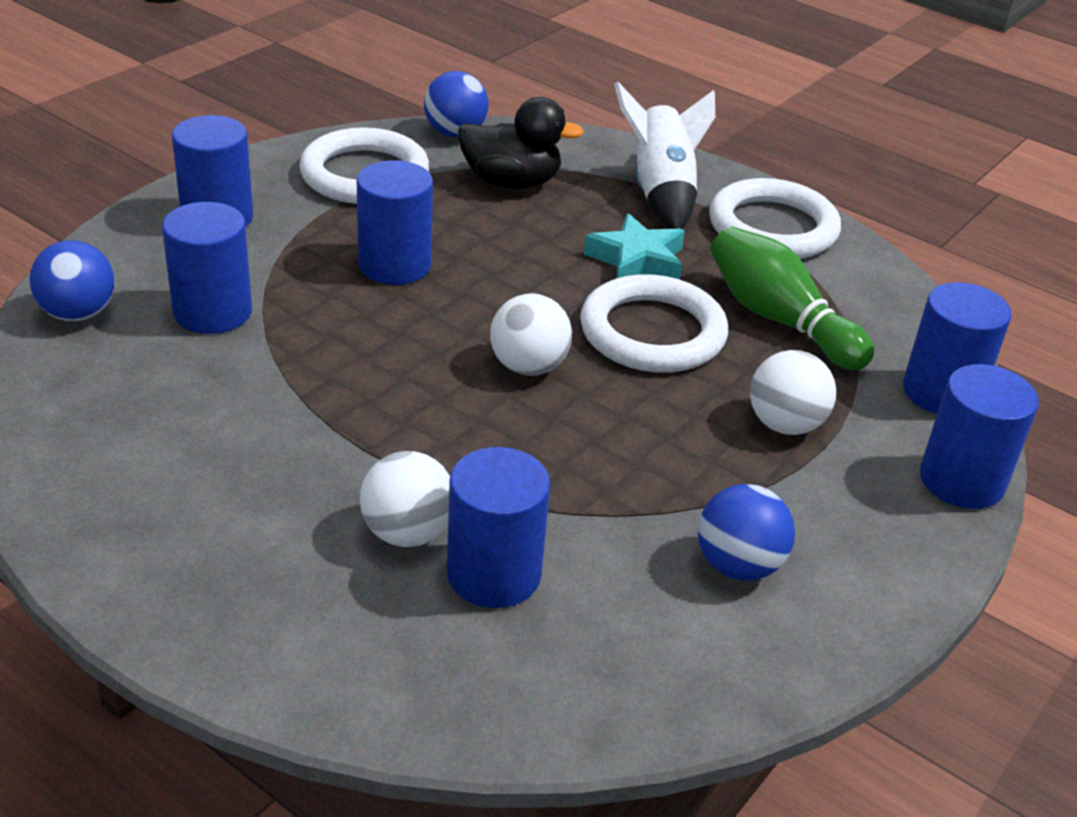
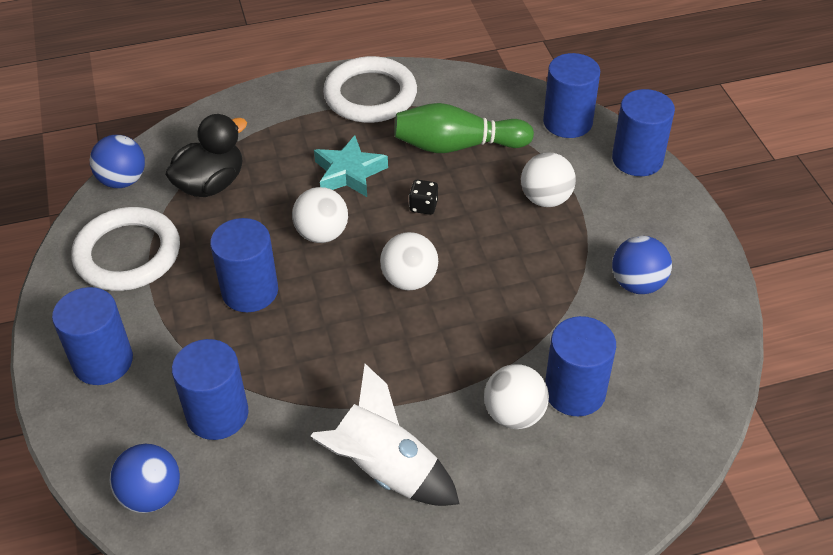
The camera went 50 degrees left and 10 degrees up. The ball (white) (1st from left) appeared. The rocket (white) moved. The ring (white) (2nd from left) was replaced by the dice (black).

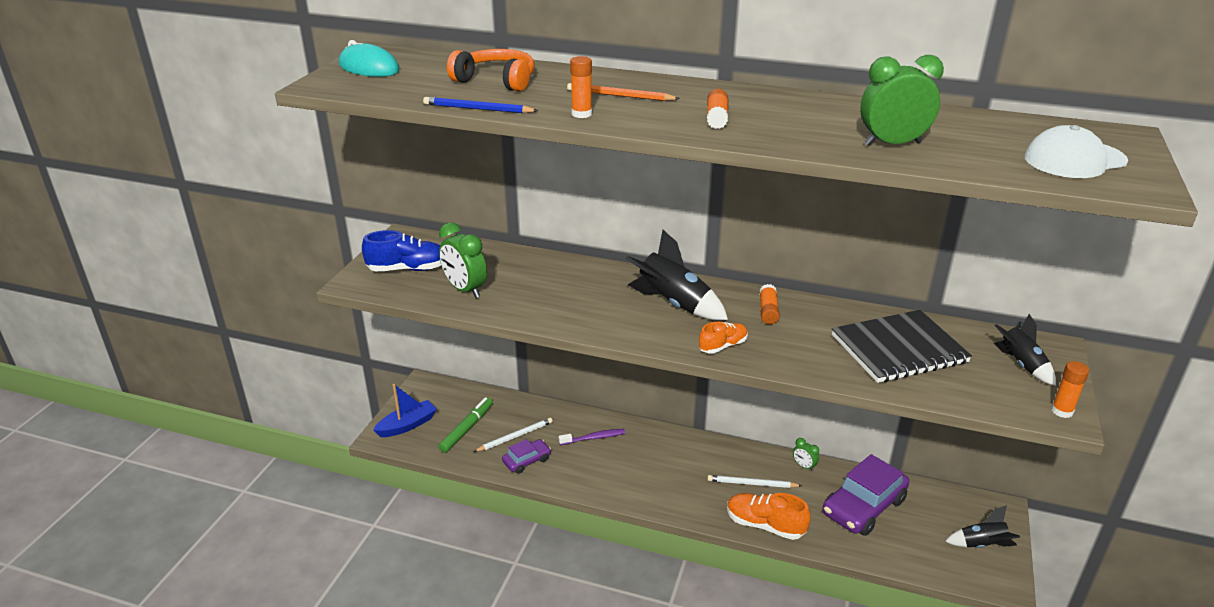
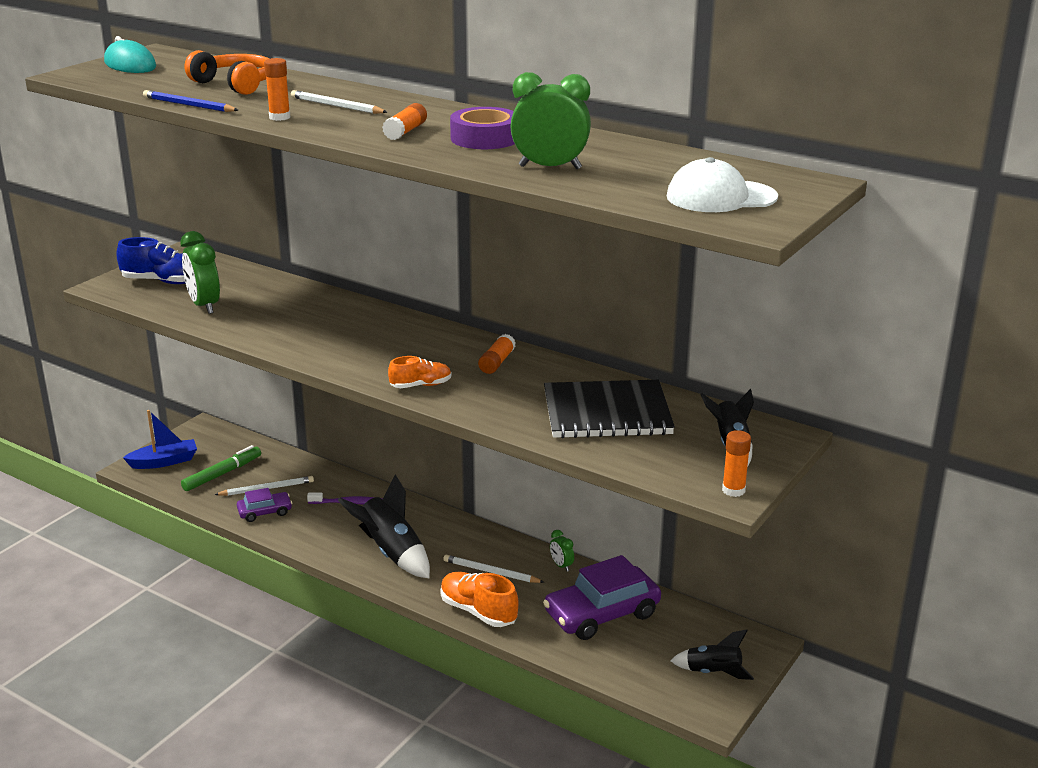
The camera went 15 degrees right and 5 degrees down. The tape (purple) appeared. The rocket (black) (1st from left) moved. The pencil (orange) became the pencil (white) (2nd from left).

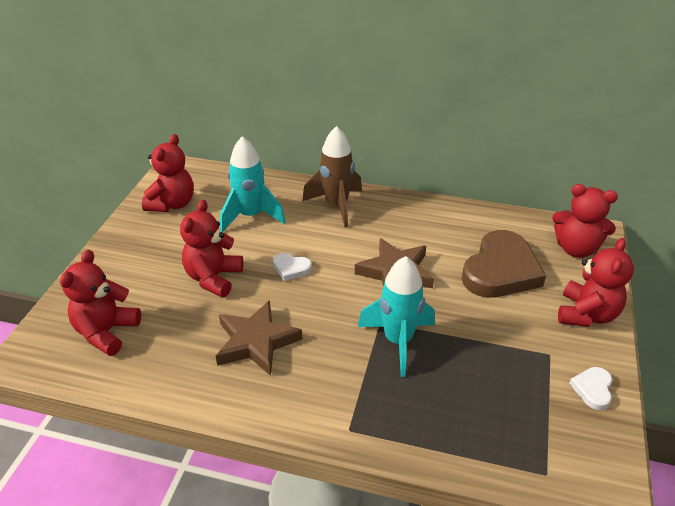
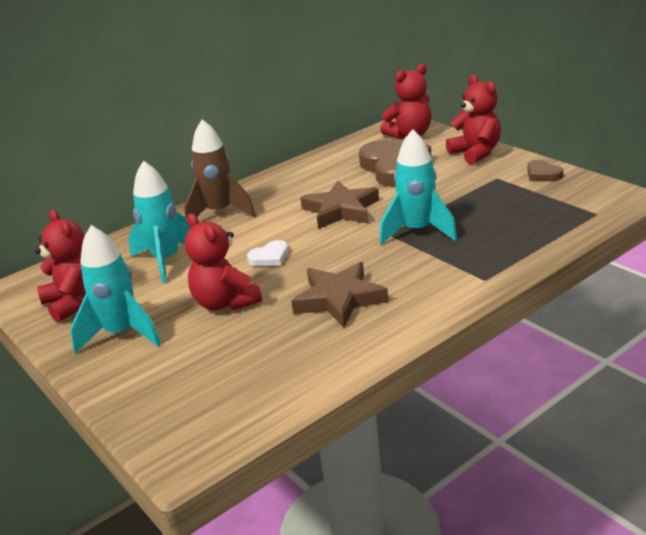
The camera went 50 degrees left and 10 degrees down. The teddy bear (red) (1st from left) disappeared. The rocket (turquoise) (1st from left) appeared. The heart (white) (2nd from left) became the heart (brown) (2nd from left).

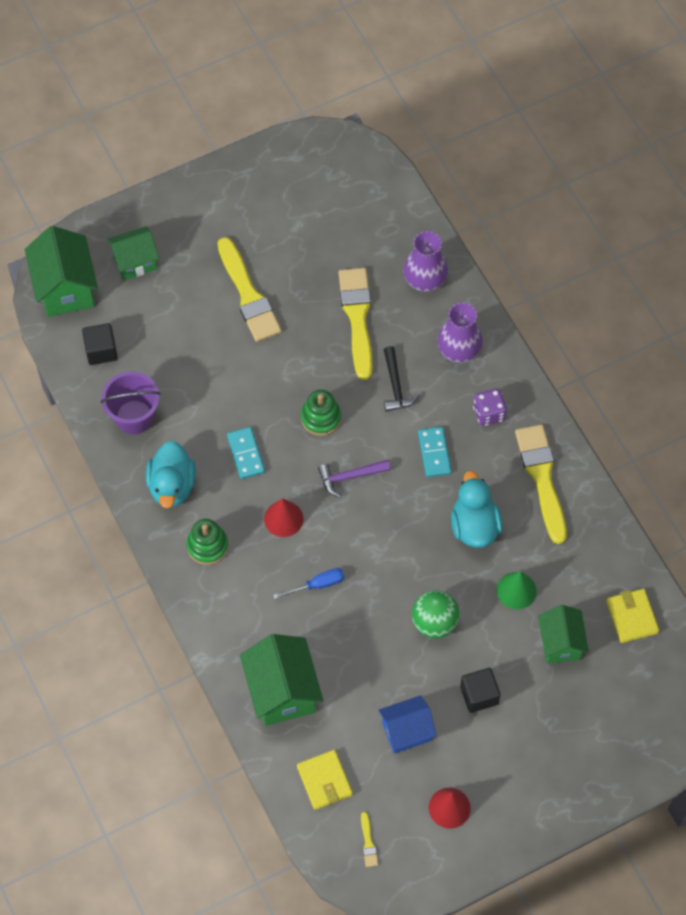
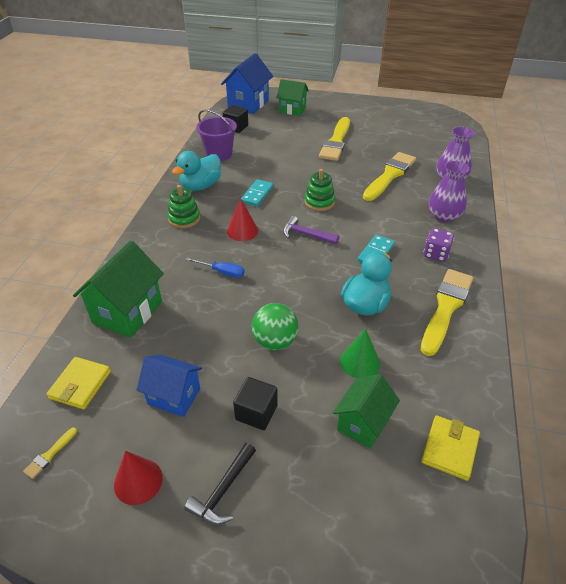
The camera went 40 degrees right and 20 degrees down. The hammer (black) moved. The house (green) (1st from left) became the house (blue) (2nd from left).

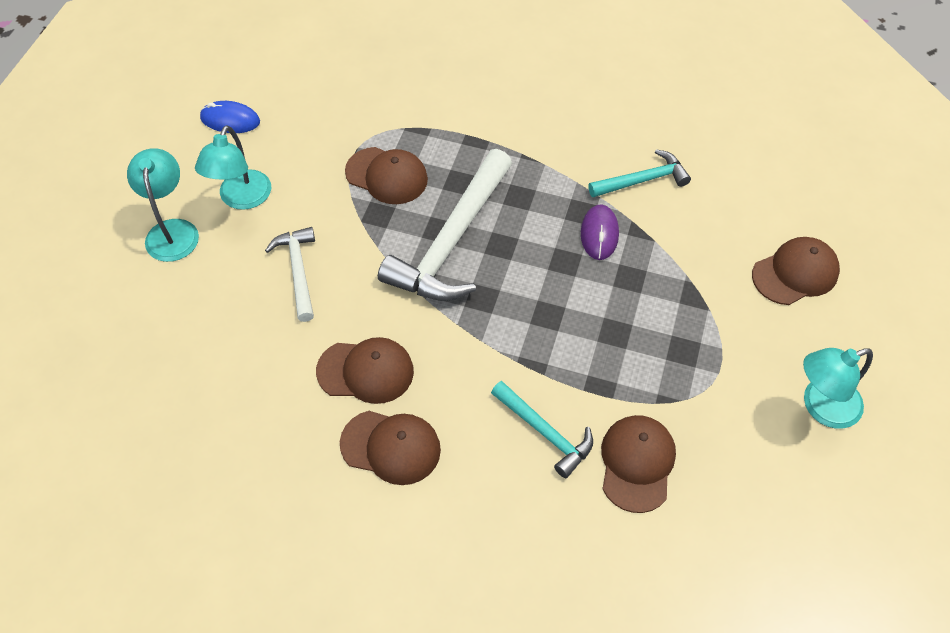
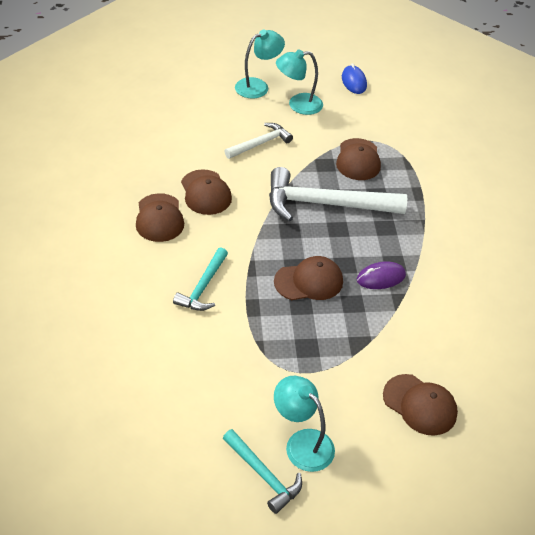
The camera went 65 degrees right and 10 degrees down. The hammer (turquoise) (2nd from left) moved. The cap (brown) (4th from left in the first image) moved.

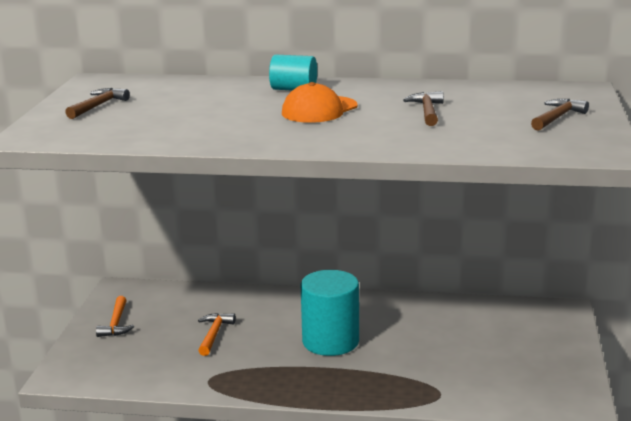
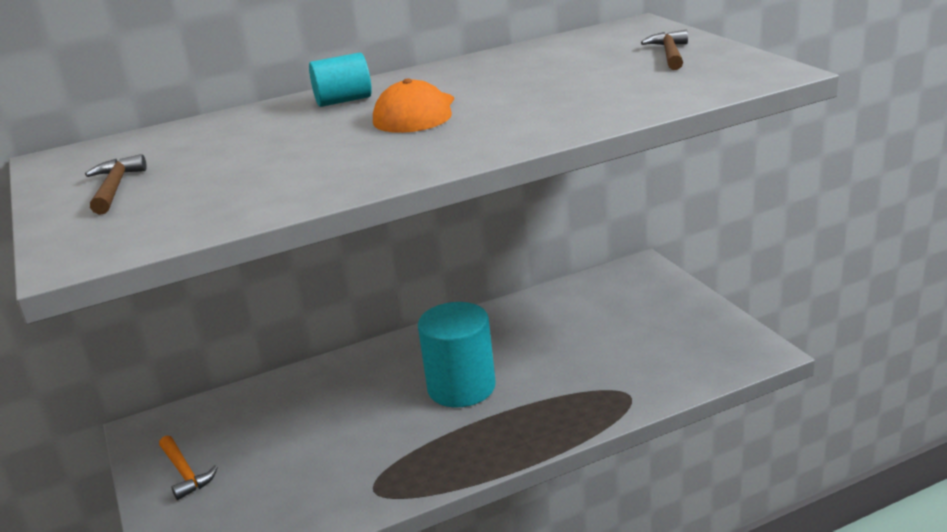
The camera went 30 degrees left and 5 degrees up. The hammer (orange) (2nd from left) disappeared. The hammer (brown) (2nd from left) disappeared.

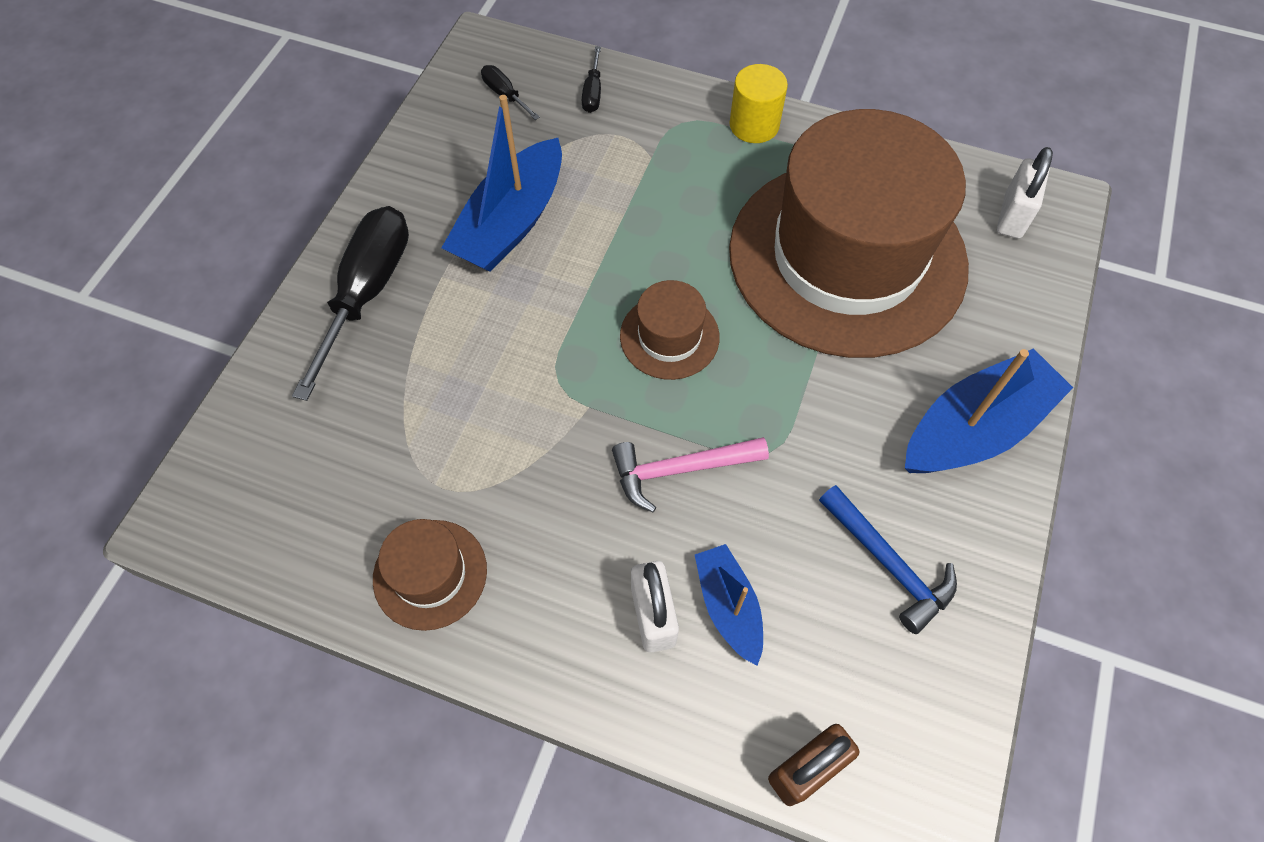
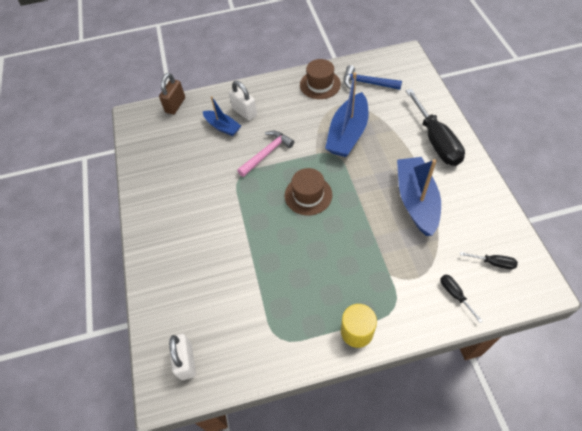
The camera went 150 degrees right and 5 degrees down. The hat (brown) (3rd from left) disappeared. The hammer (blue) moved. The boat (blue) (3rd from left in the first image) moved.

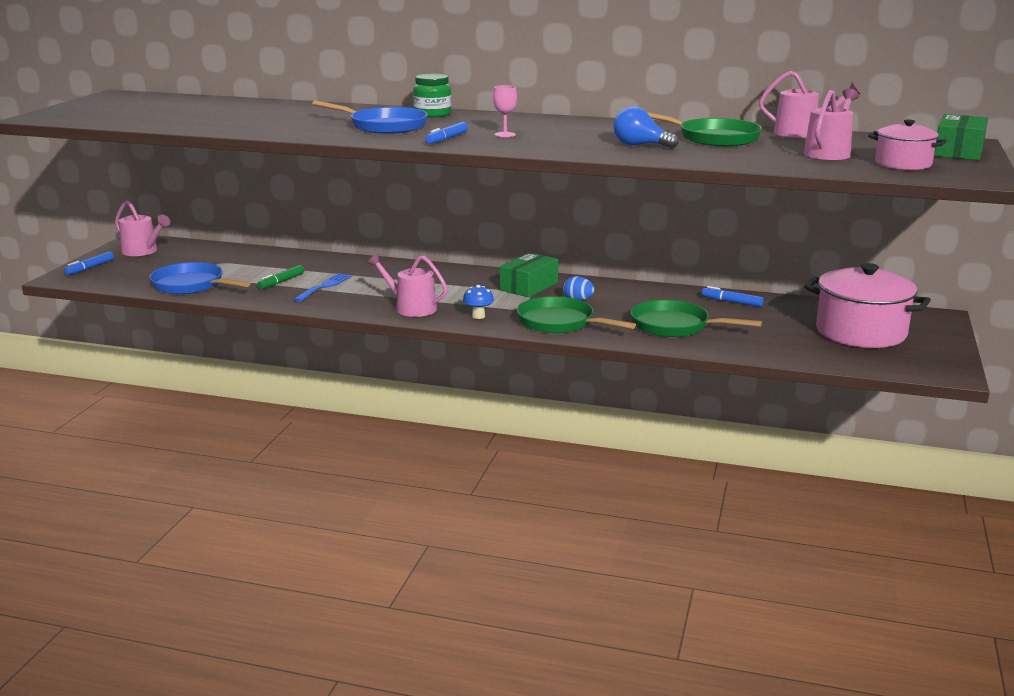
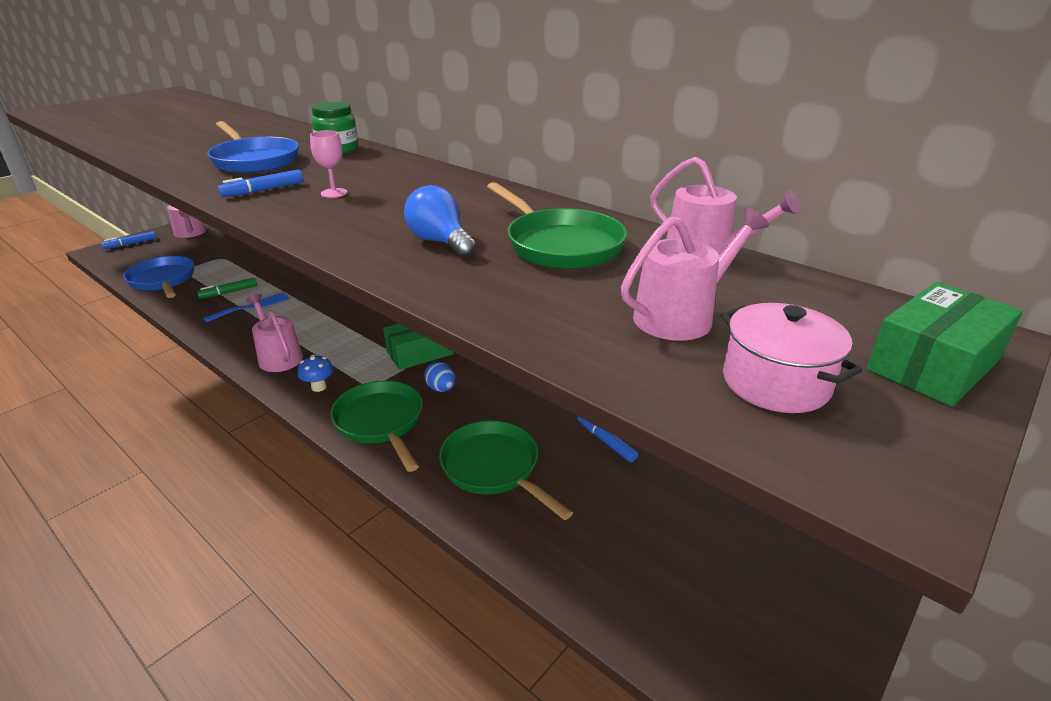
The camera went 25 degrees right and 10 degrees up. The pot (pink) (1st from left) disappeared.

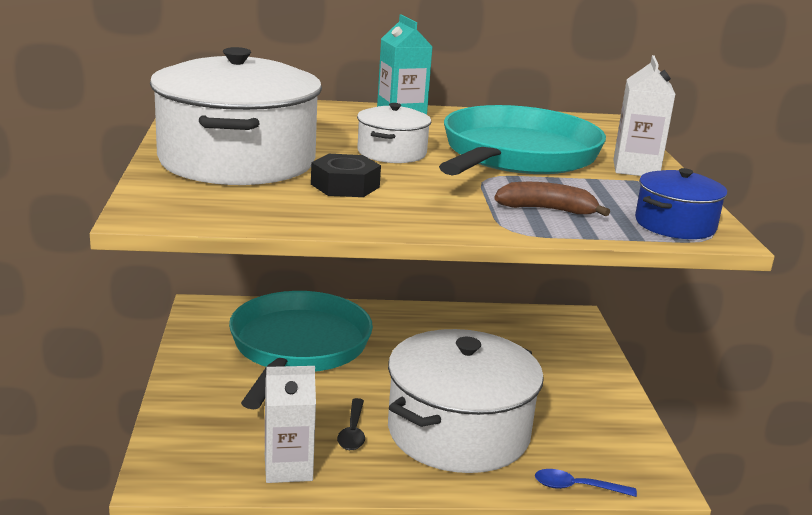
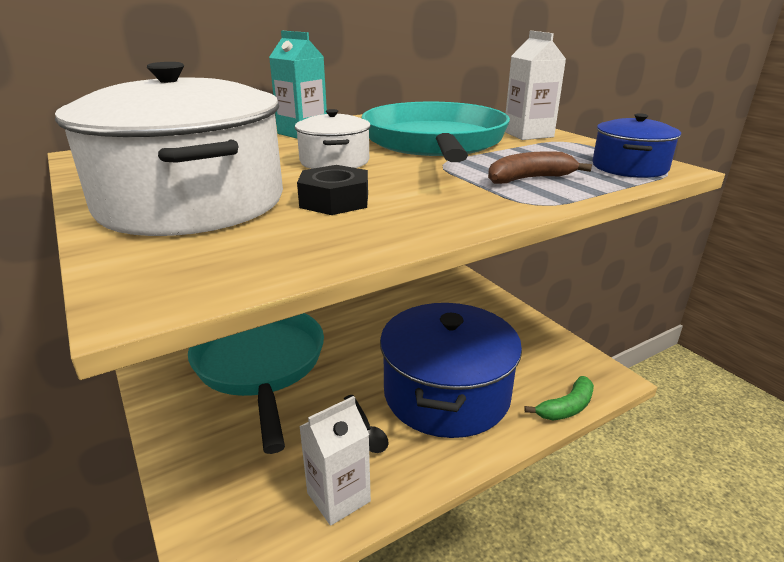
The camera went 25 degrees left and 5 degrees up. The spoon (blue) was replaced by the banana (green). The pot (white) (3rd from left) became the pot (blue) (1st from left).

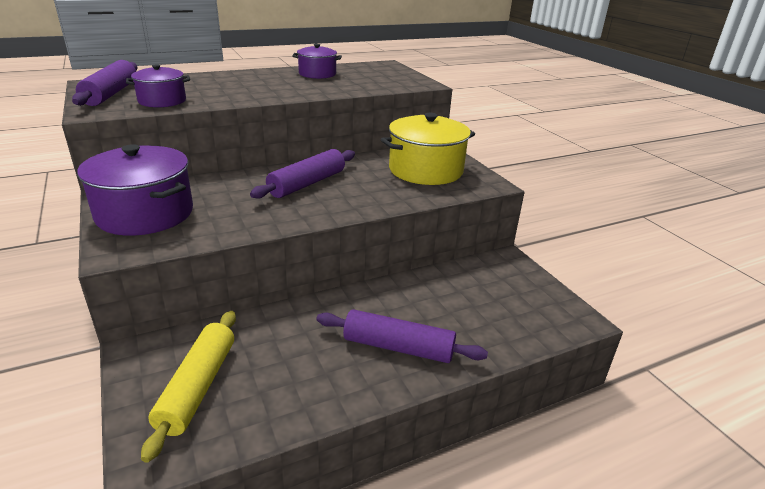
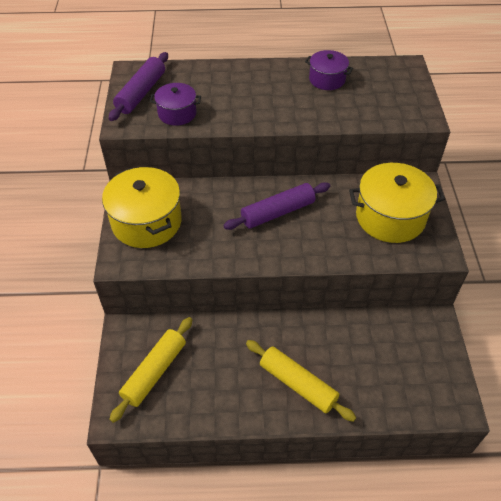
The camera went 25 degrees right and 20 degrees up. The pot (purple) (1st from left) became the pot (yellow) (1st from left). The rolling pin (purple) (3rd from left) became the rolling pin (yellow) (2nd from left).

